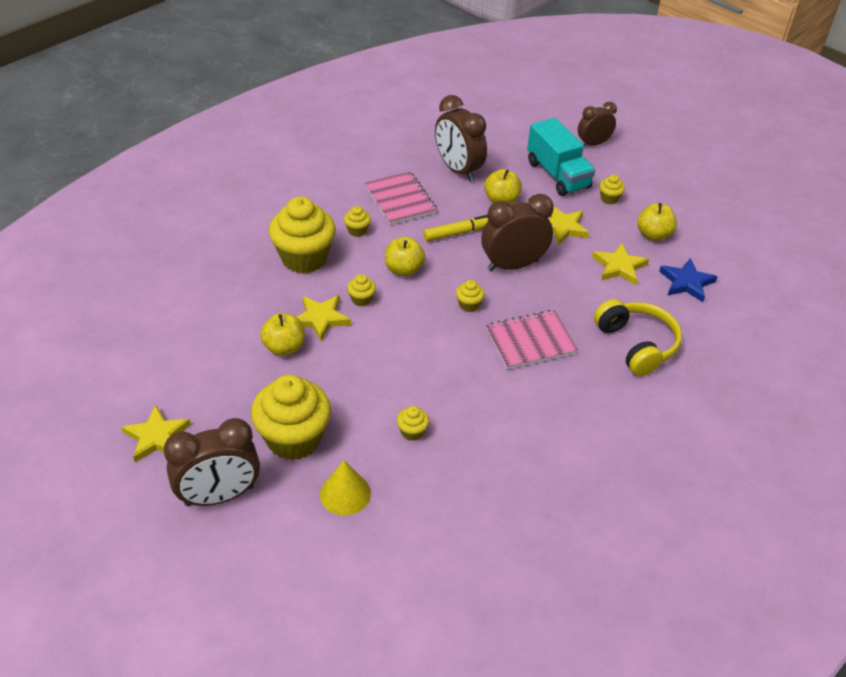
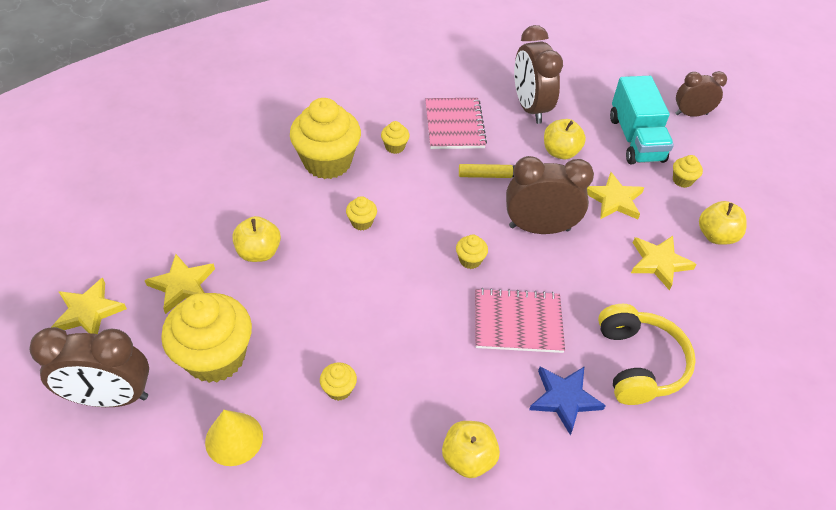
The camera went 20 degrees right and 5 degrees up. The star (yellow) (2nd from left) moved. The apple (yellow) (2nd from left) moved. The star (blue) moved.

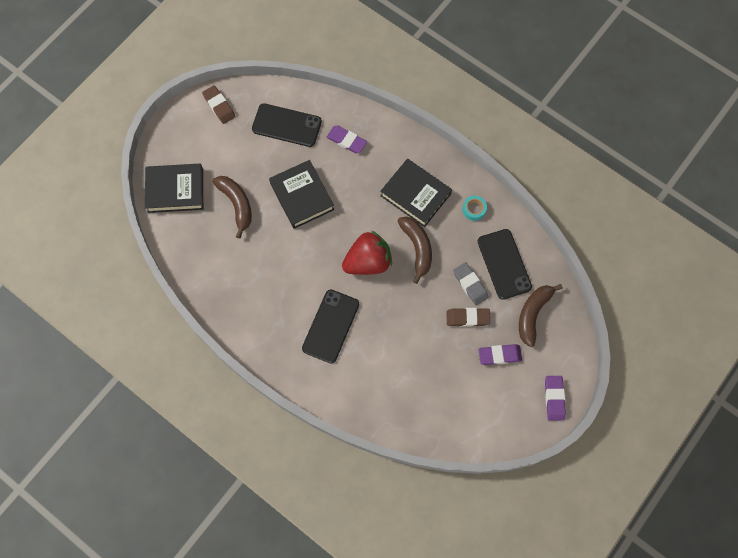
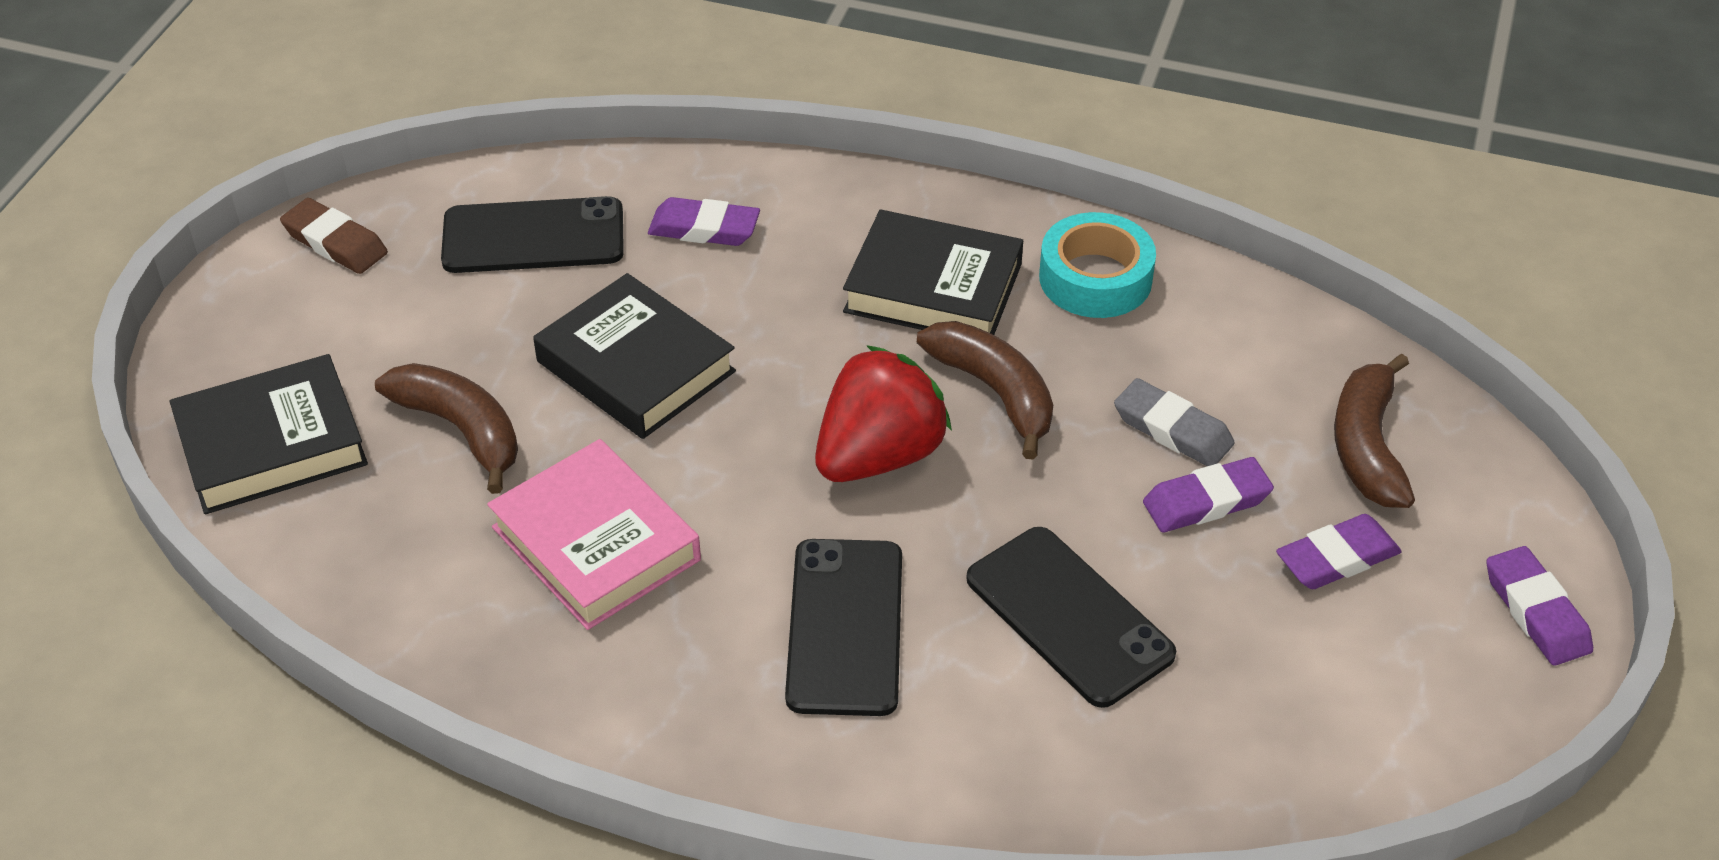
The camera went 20 degrees left and 25 degrees down. The book (pink) appeared. The phone (black) (3rd from left) moved. The eraser (brown) (2nd from left) became the eraser (purple) (2nd from left). The tape (turquoise) changed to 1.76 times the size.

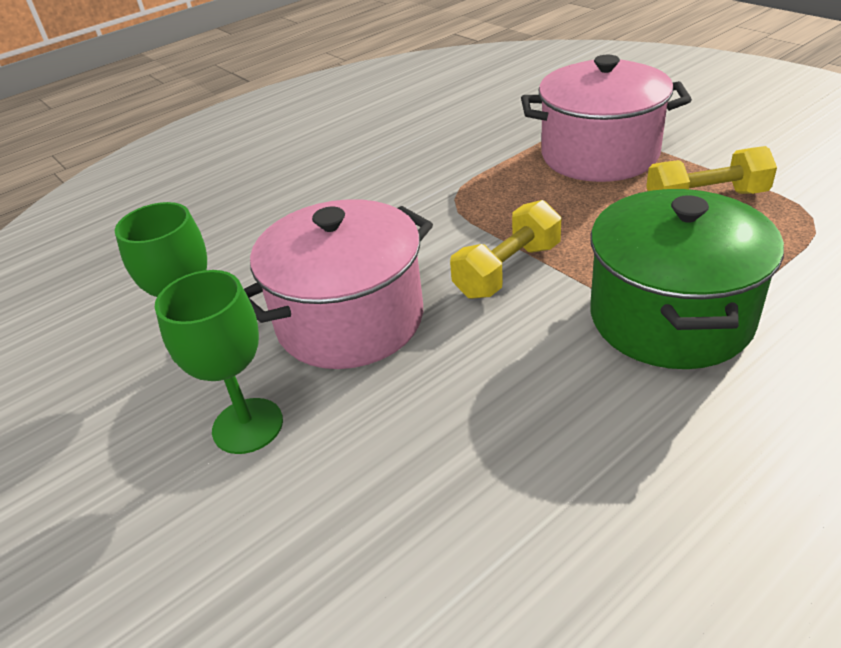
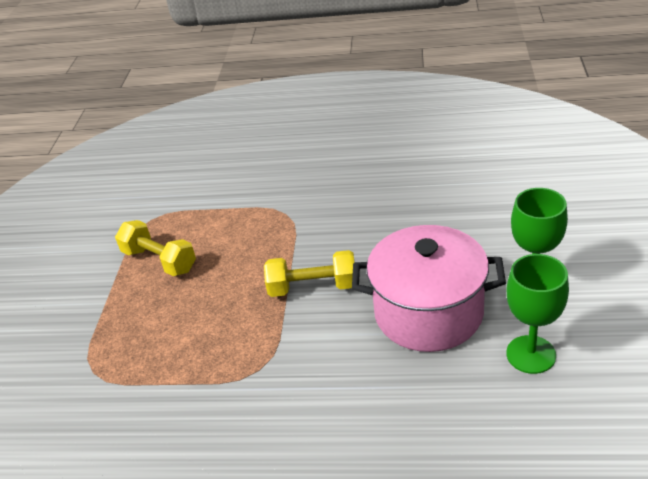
The camera went 135 degrees left and 0 degrees up. The pot (pink) (2nd from left) disappeared. The pot (green) disappeared.

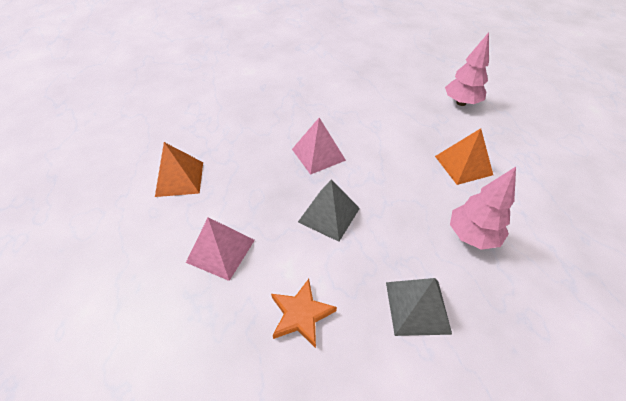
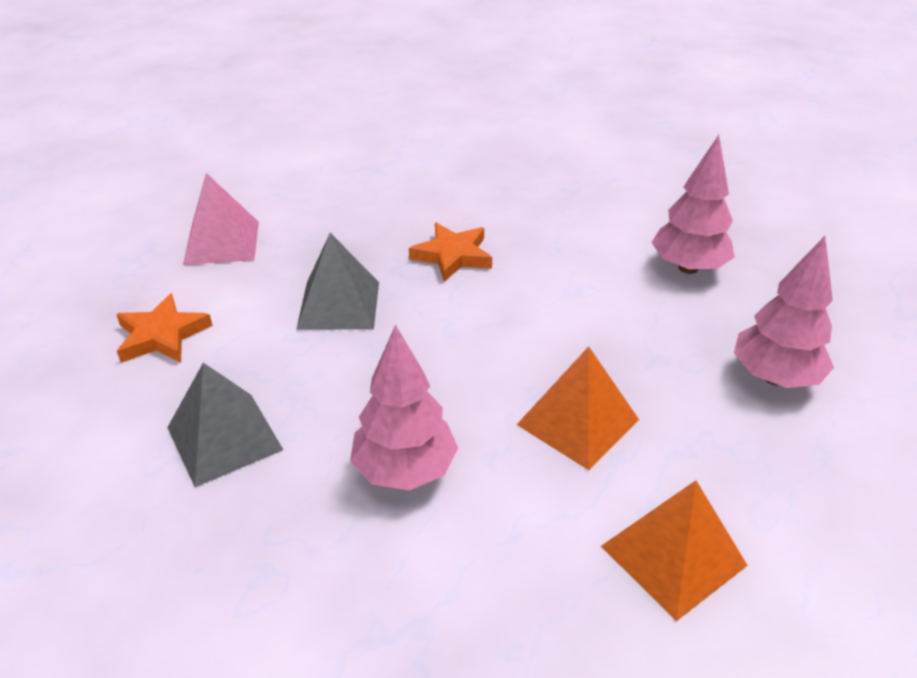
The camera went 60 degrees right and 10 degrees down. The tree (pink) (2nd from left) appeared. The pyramid (orange) (1st from left in the first image) moved. The pyramid (pink) (2nd from left) was replaced by the star (orange) (2nd from left).

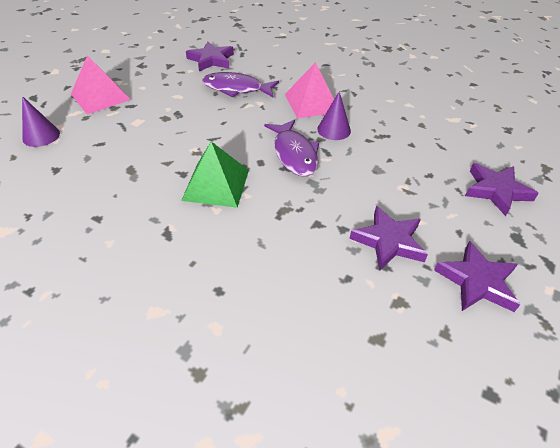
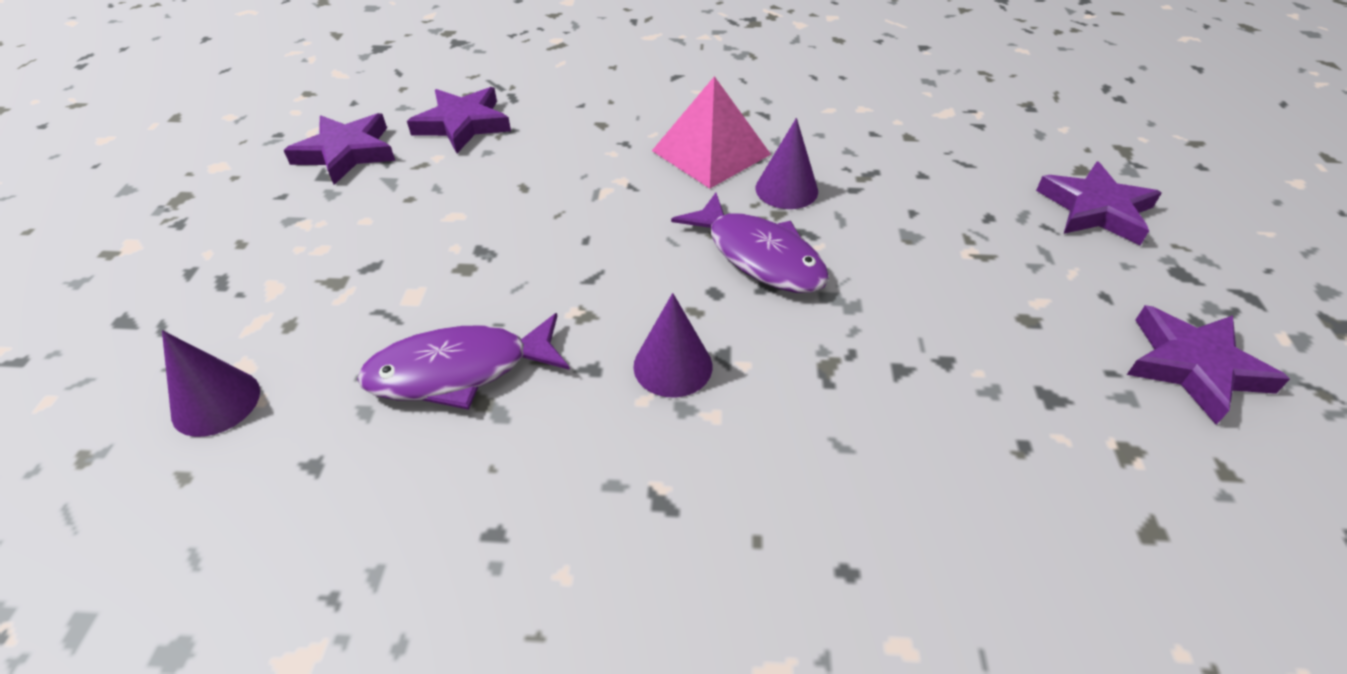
The camera went 25 degrees left and 0 degrees up. The pyramid (pink) (1st from left) disappeared. The fish (purple) (1st from left) moved. The star (purple) (2nd from left in the first image) moved. The pyramid (green) was replaced by the cone (purple) (2nd from left).

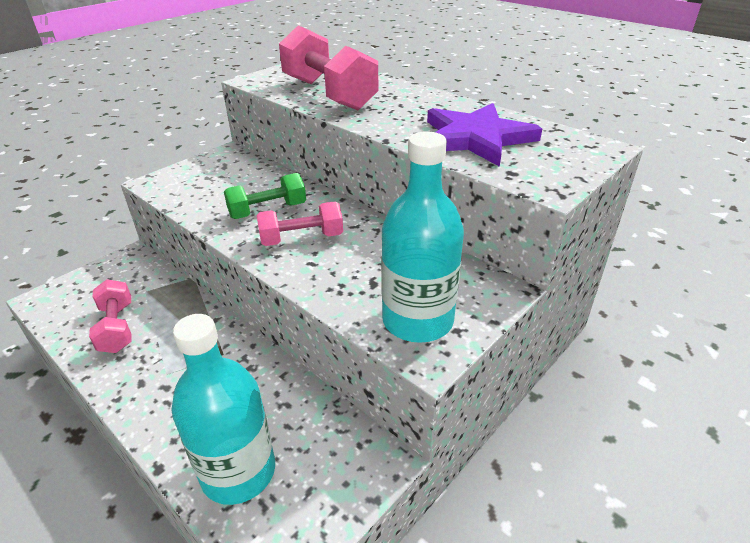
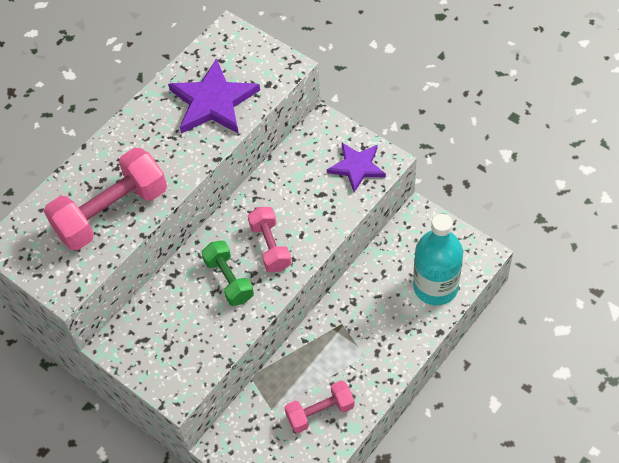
The camera went 90 degrees left and 20 degrees up. The bottle (turquoise) (2nd from left) was replaced by the star (purple) (2nd from left).

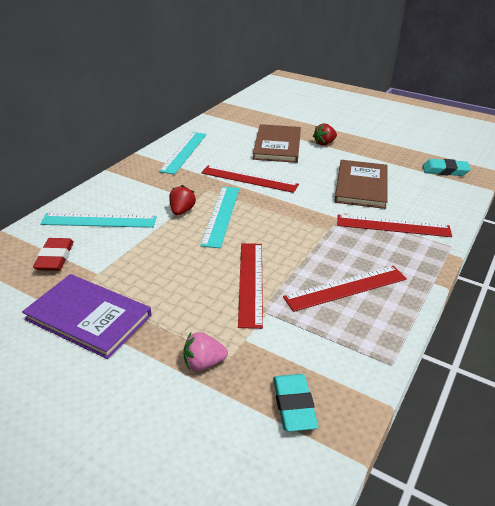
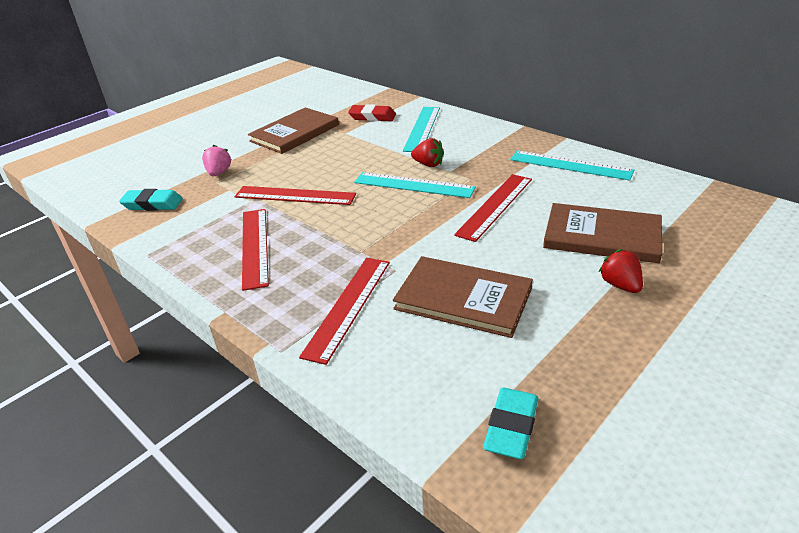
The camera went 105 degrees right and 0 degrees up. The book (purple) became the book (brown) (1st from left).

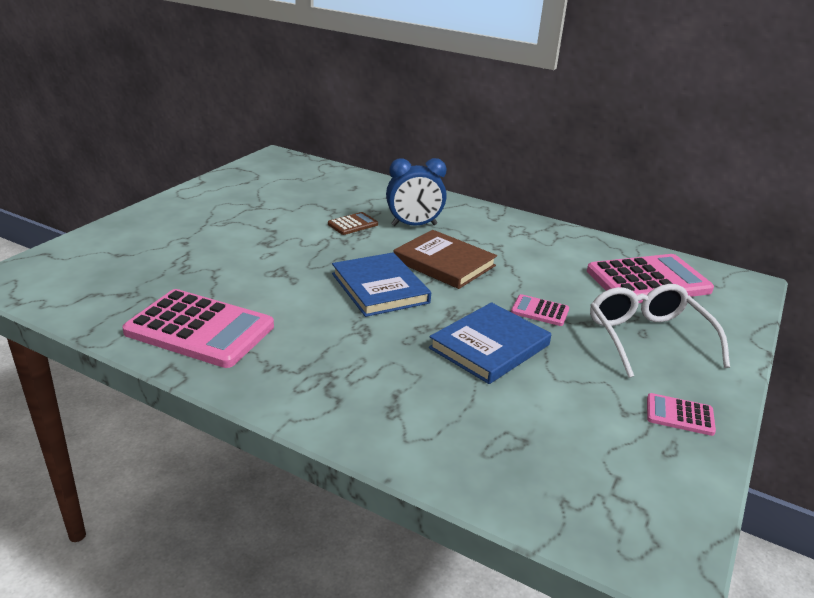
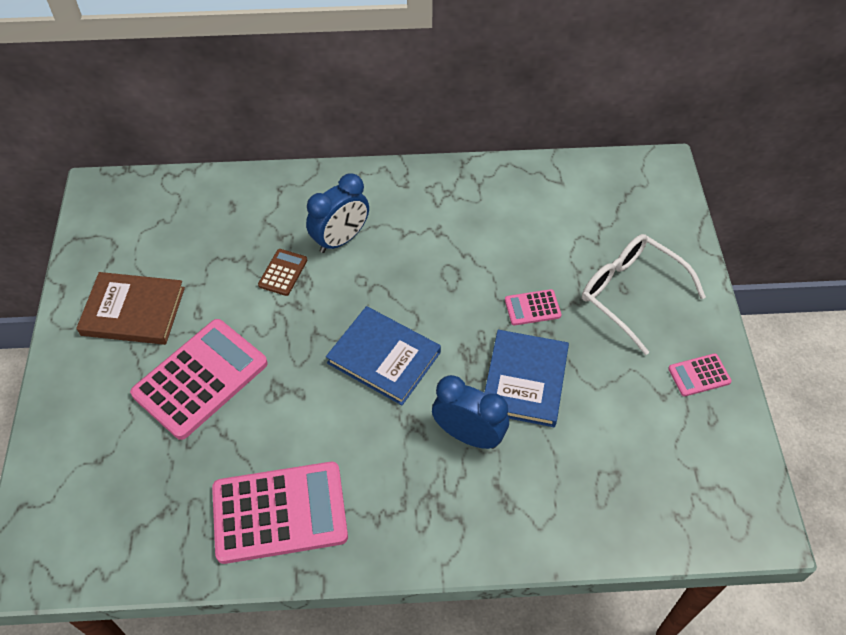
The camera went 30 degrees left and 25 degrees up. The clock (blue) (2nd from left) appeared. The book (brown) moved. The calculator (pink) (3rd from left in the first image) moved.

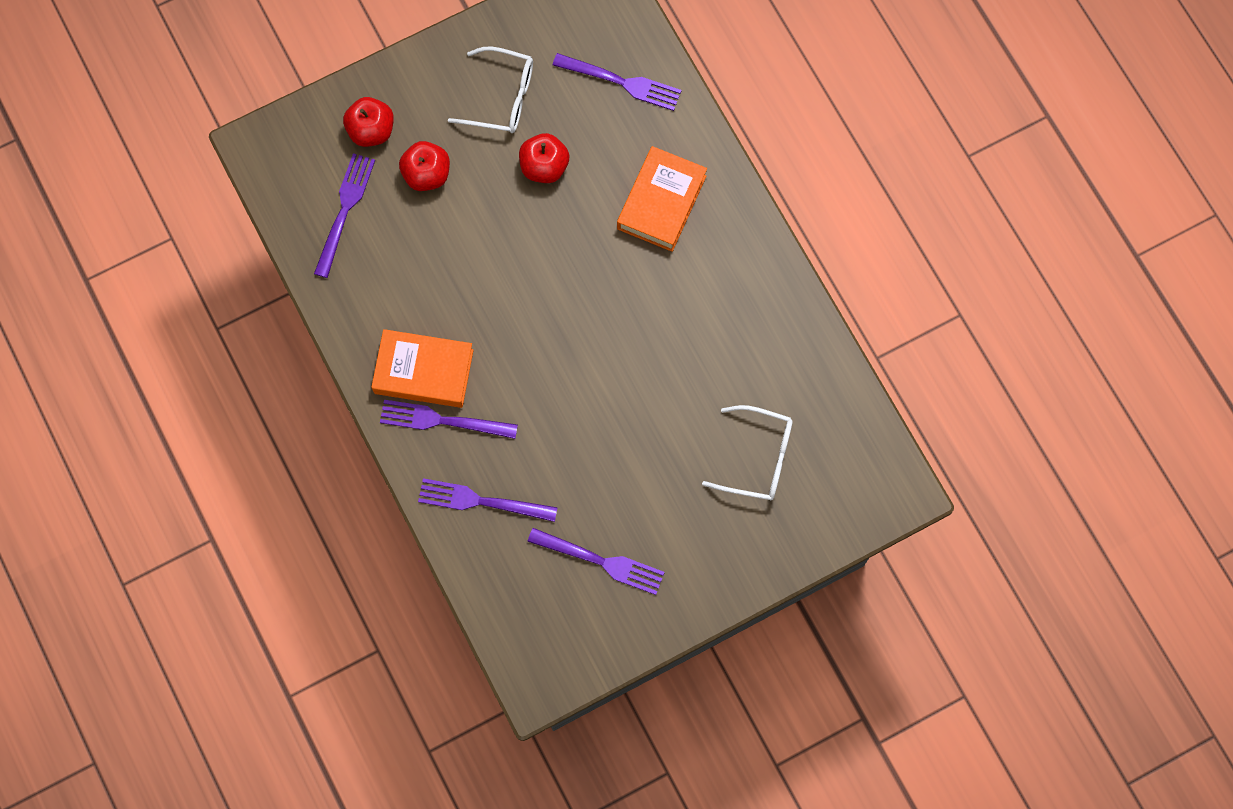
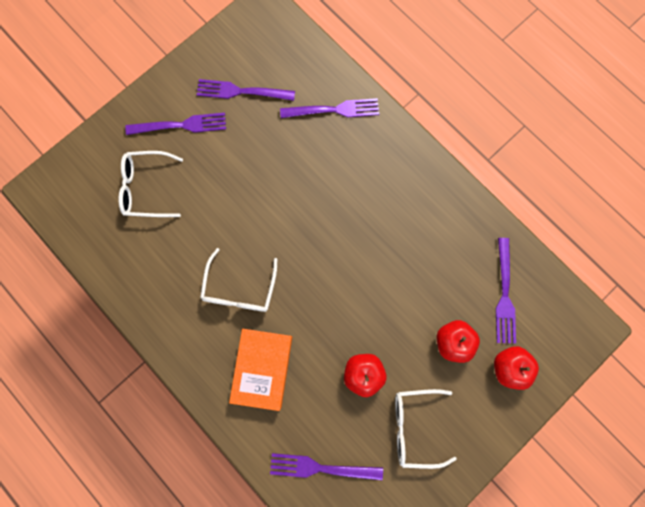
The camera went 165 degrees right and 5 degrees up. The book (orange) (1st from left) disappeared. The glasses (white) (2nd from left) appeared. The fork (purple) (2nd from left in the first image) moved.

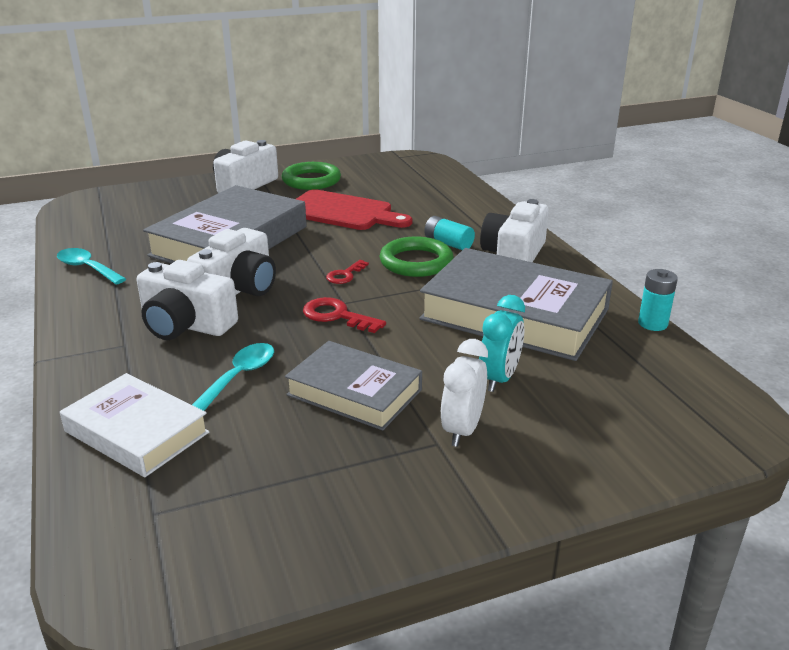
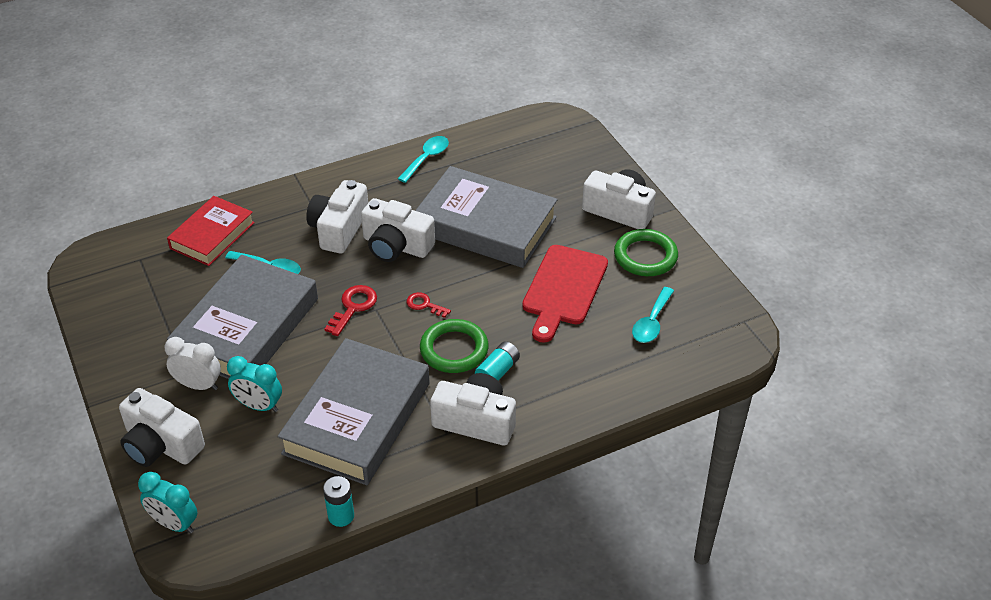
The camera went 85 degrees right and 15 degrees up. The camera (white) (1st from left) appeared. The clock (turquoise) (1st from left) appeared. The spoon (turquoise) (3rd from left) appeared. The book (white) became the book (red). The book (grey) (2nd from left in the first image) changed to 1.66 times the size.

